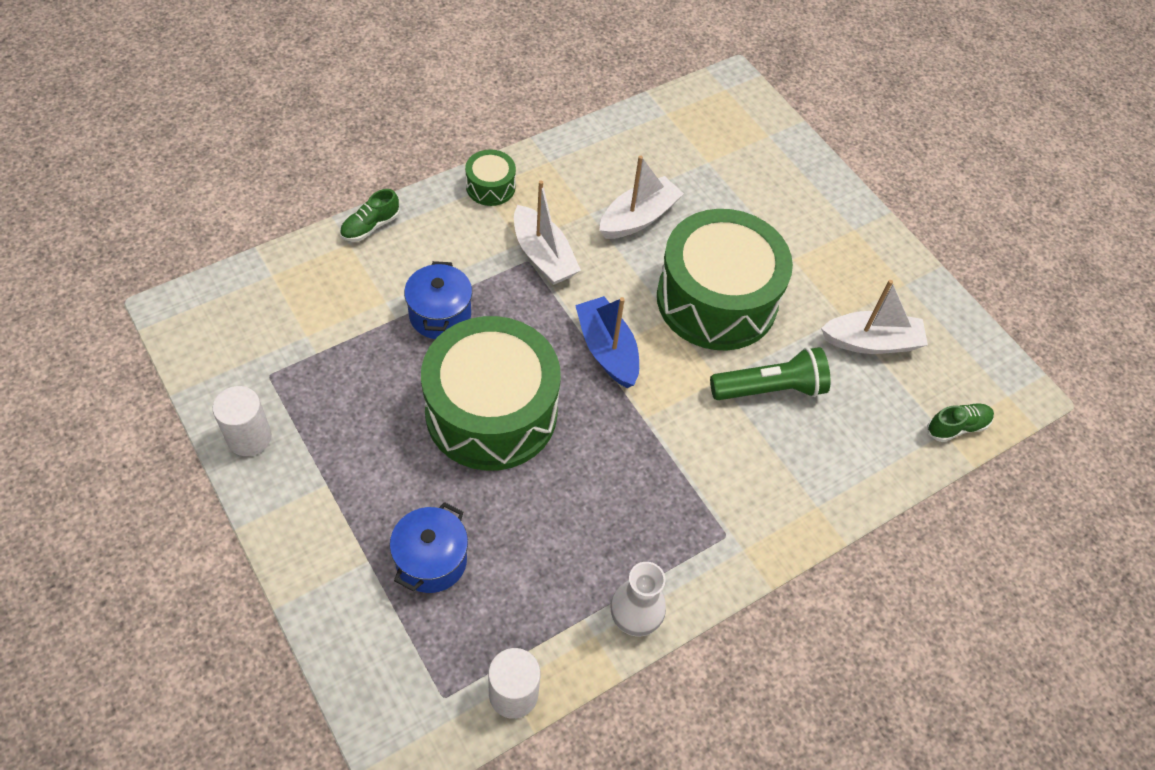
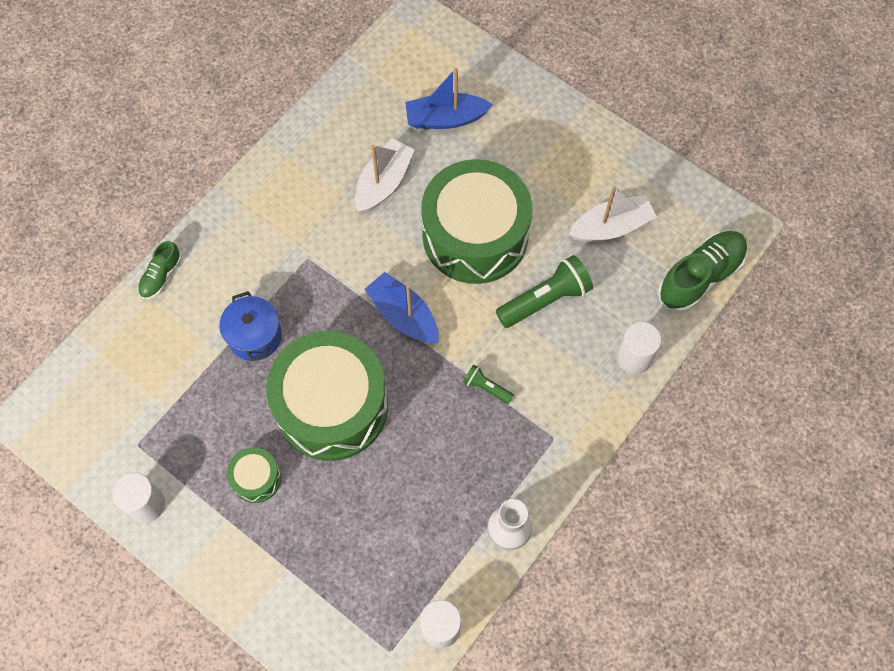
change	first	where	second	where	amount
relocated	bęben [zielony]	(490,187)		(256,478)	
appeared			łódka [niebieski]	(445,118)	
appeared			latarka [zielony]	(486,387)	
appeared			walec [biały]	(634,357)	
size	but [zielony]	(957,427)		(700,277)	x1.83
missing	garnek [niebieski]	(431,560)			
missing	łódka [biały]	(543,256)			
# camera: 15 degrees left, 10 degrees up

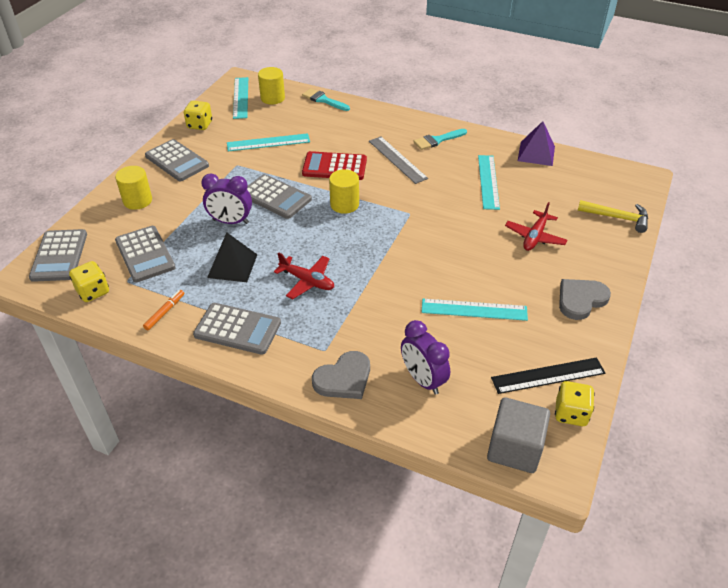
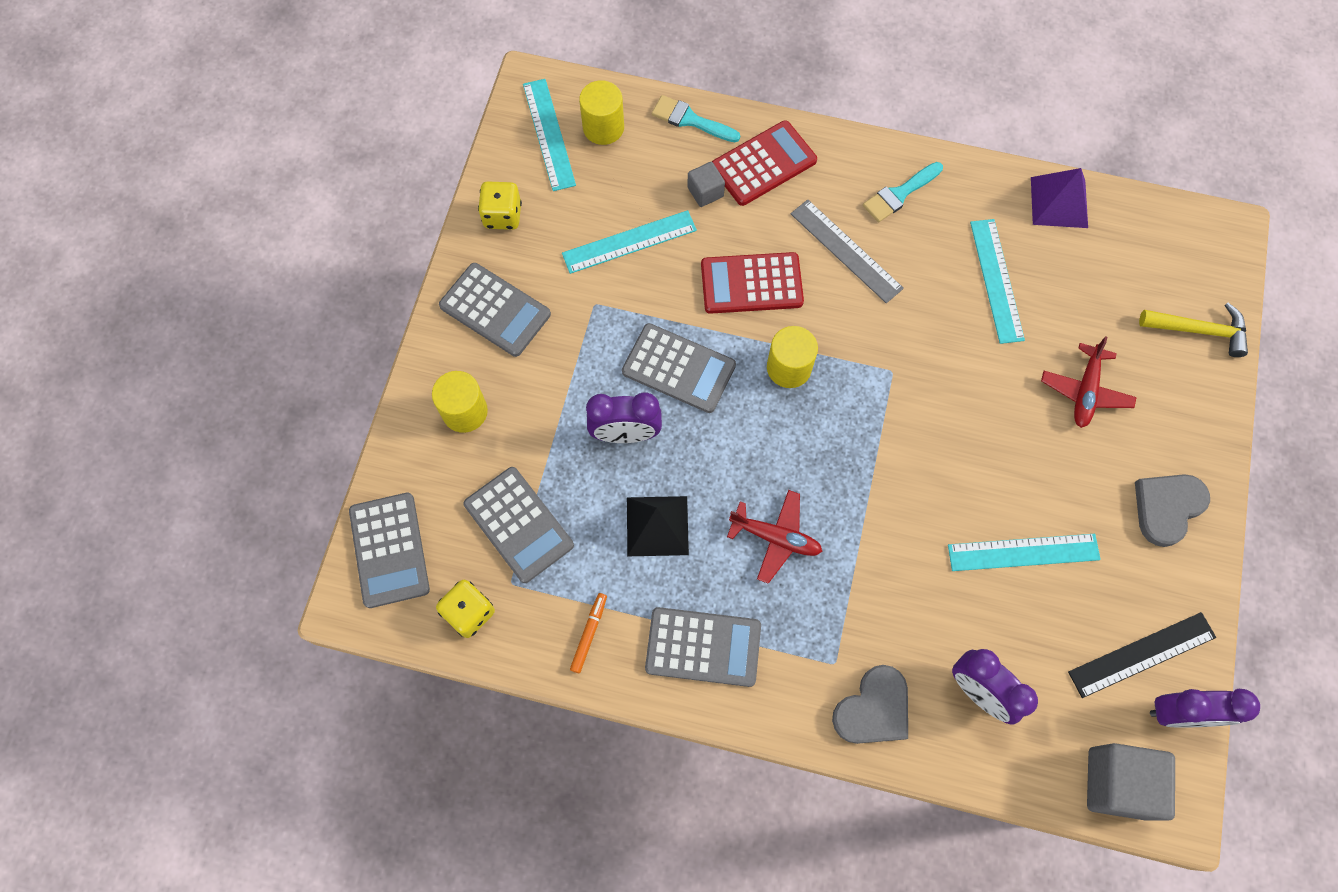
change	first	where	second	where	amount
appeared			sześcian [szary]	(705,192)	
appeared			kalkulator [czerwony]	(763,164)	
exchanged	kostka do gry [żółty]	(571,413)	budzik [fioletowy]	(1179,713)	
# camera: 10 degrees left, 25 degrees up

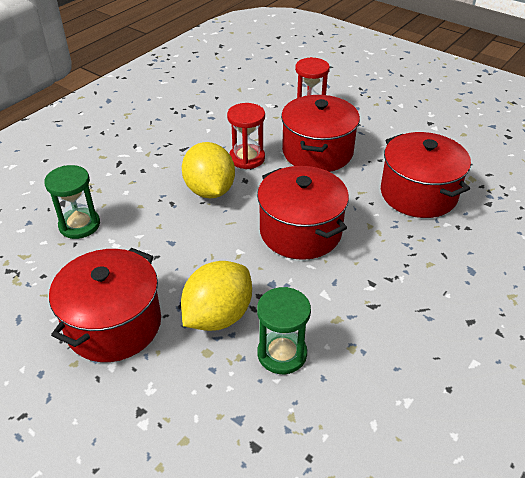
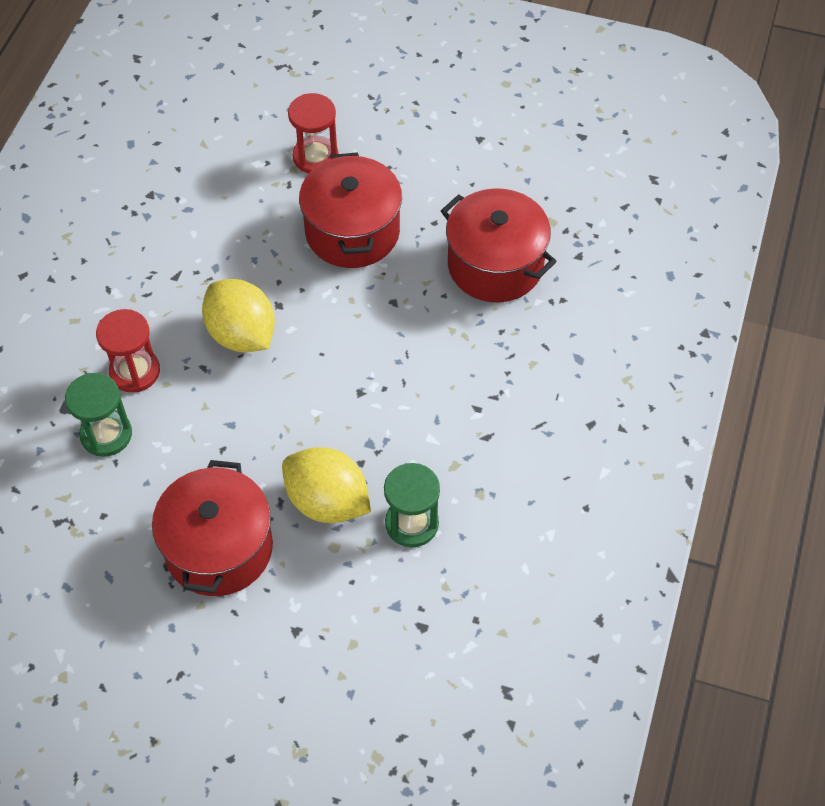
change	first	where	second	where	amount
relocated	klepsydra [czerwony]	(247,158)		(135,371)	
spun	cytryna [żółty]	(218,316)		(327,502)	75 degrees counterclockwise
missing	garnek [czerwony]	(300,231)			
# camera: 20 degrees left, 15 degrees up

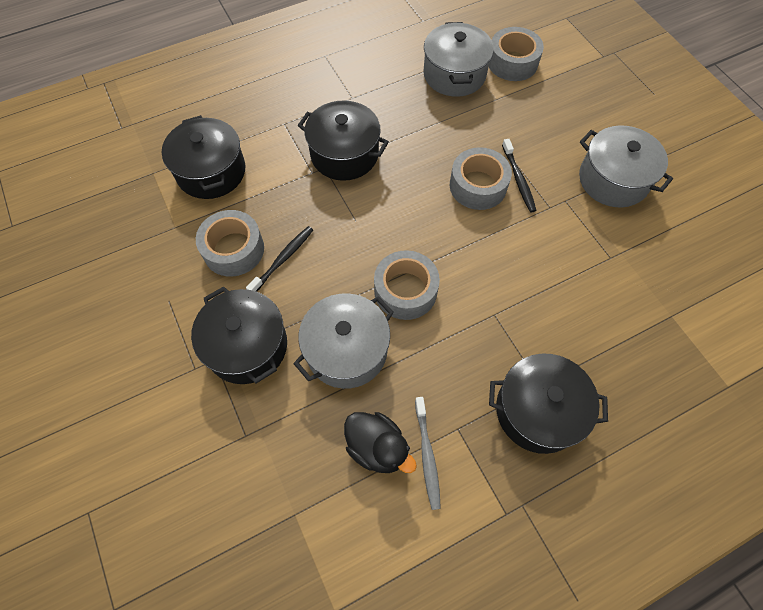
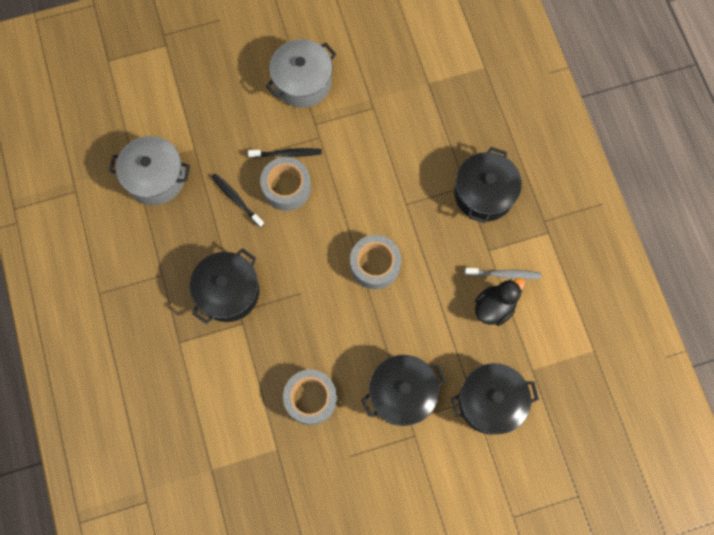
change	first	where	second	where	amount
relocated	szczoteczka do zębów [czarny]	(282,259)		(236,199)	
relocated	garnek [czarny]	(211,172)		(490,402)	
missing	garnek [szary]	(346,350)			
missing	taśma klejąca [szary]	(512,62)			
# camera: 80 degrees left, 10 degrees up

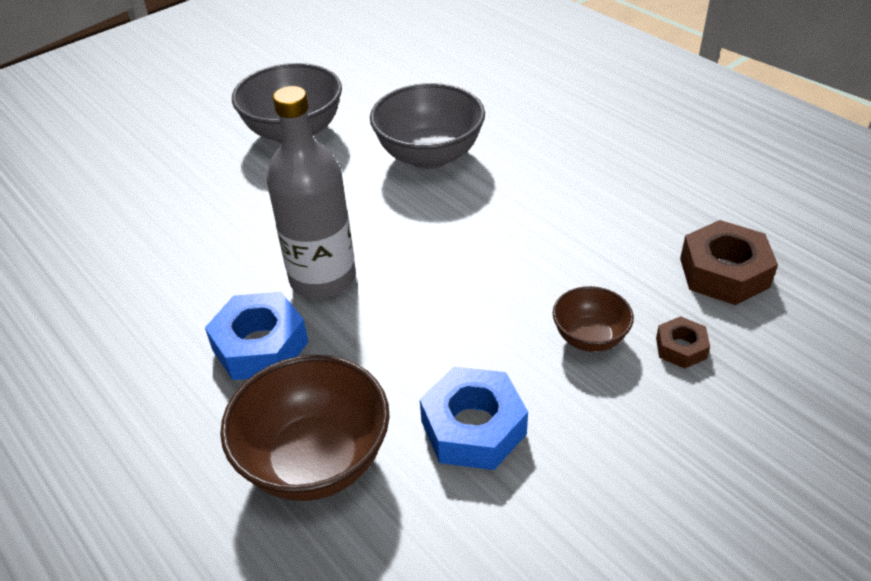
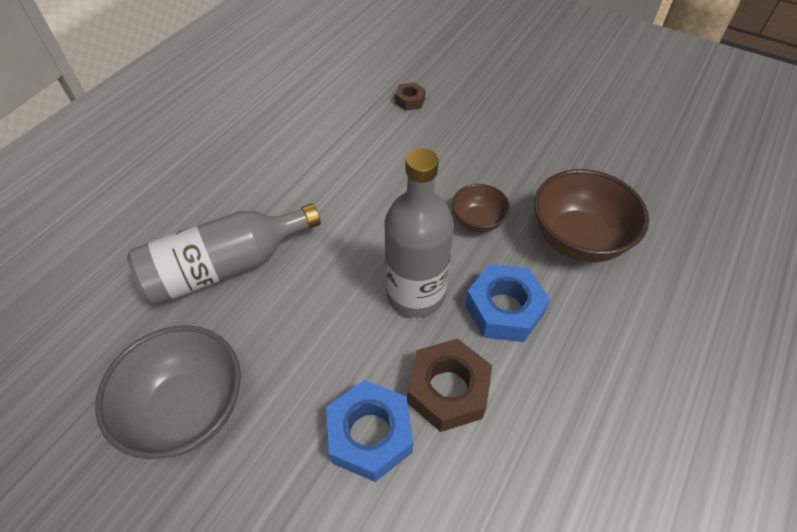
change	first	where	second	where	amount
exchanged	miska [szary]	(429,155)	butelka [szary]	(225,267)	
relocated	nakrętka [niebieski]	(473,428)		(370,434)	
relocated	nakrętka [brązowy]	(724,273)		(448,390)	
relocated	miska [brązowy]	(589,338)		(477,221)	
# camera: 110 degrees left, 10 degrees up

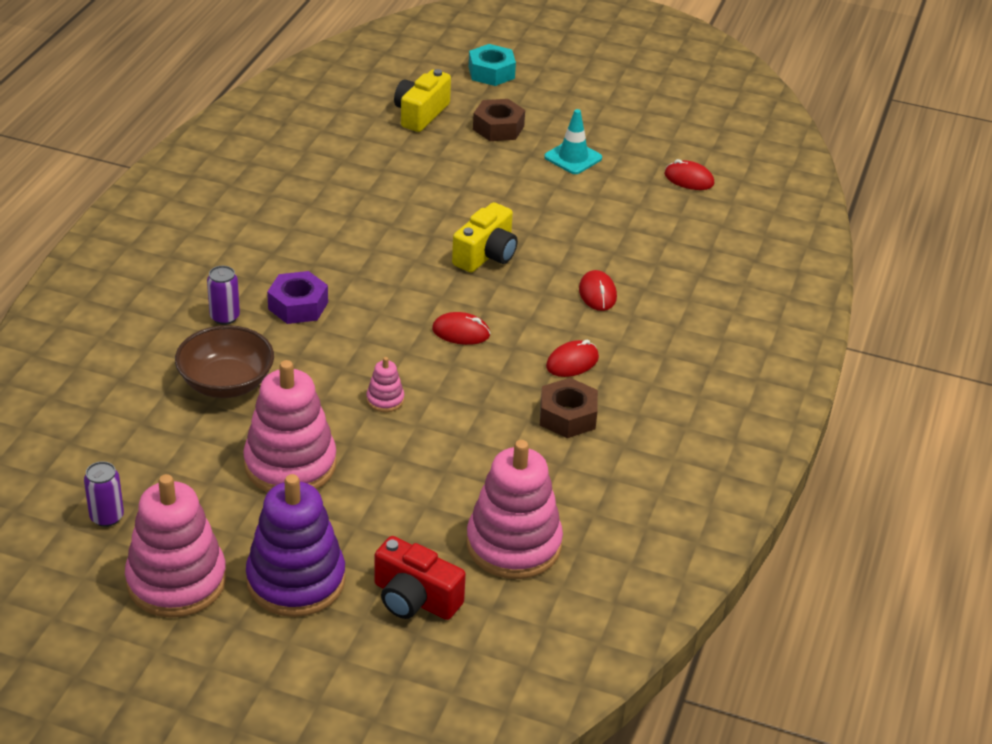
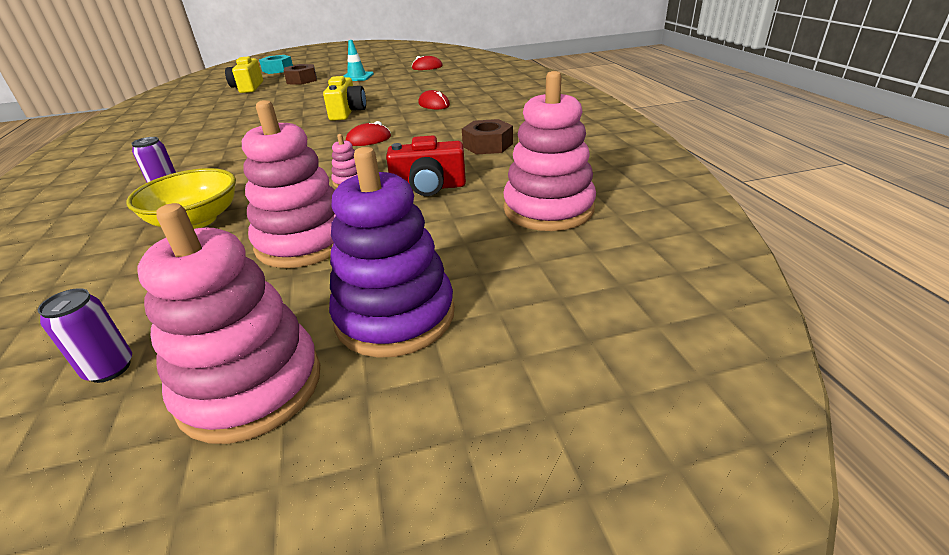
change	first	where	second	where	amount
colour	miska [brązowy]	(226,383)	miska [żółty]	(196,220)	
relocated	aparat fotograficzny [czerwony]	(415,599)		(429,187)	
missing	nakrętka [fioletowy]	(298,306)			
missing	myszka [czerwony]	(572,362)			
# camera: 30 degrees left, 5 degrees down

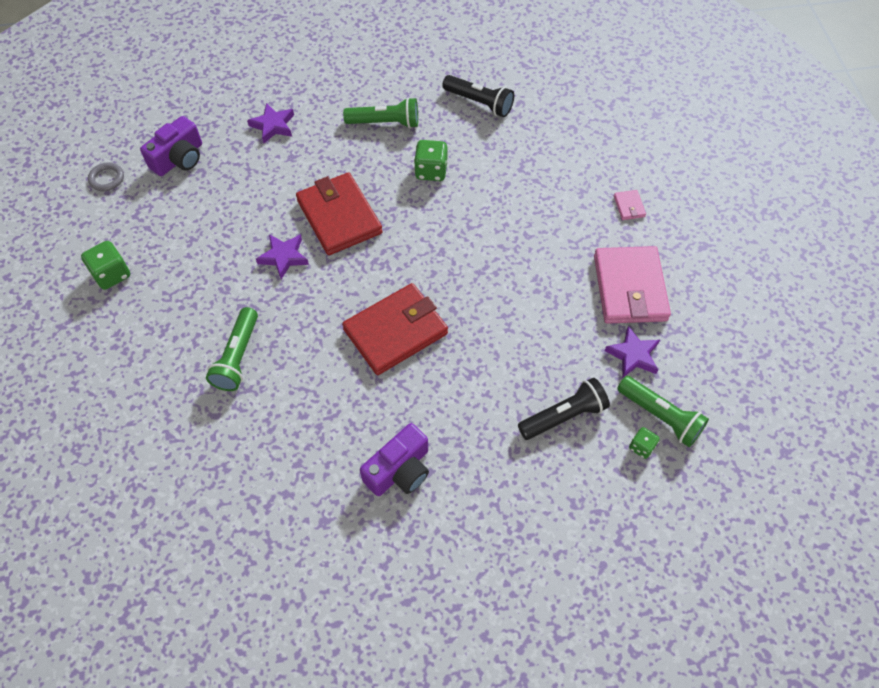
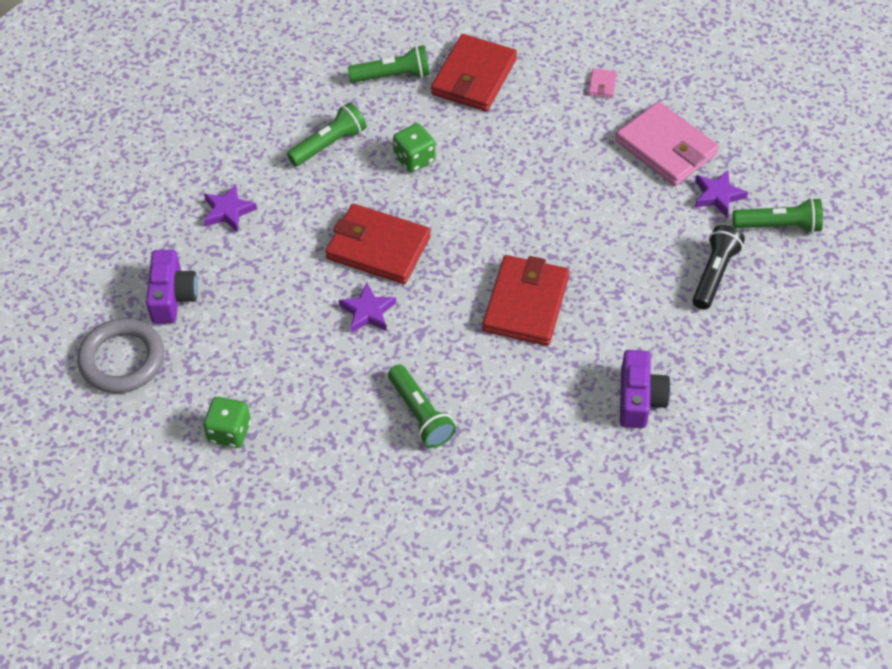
change	first	where	second	where	amount
size	pierścień [szary]	(107,179)		(122,359)	x2.04
colour	latarka [czarny]	(479,103)	latarka [zielony]	(393,76)	
appeared			portfel [czerwony]	(474,77)	
spun	portfel [różowy]	(629,206)		(602,85)	60 degrees clockwise
missing	kostka do gry [zielony]	(641,447)			
# camera: 40 degrees left, 5 degrees down

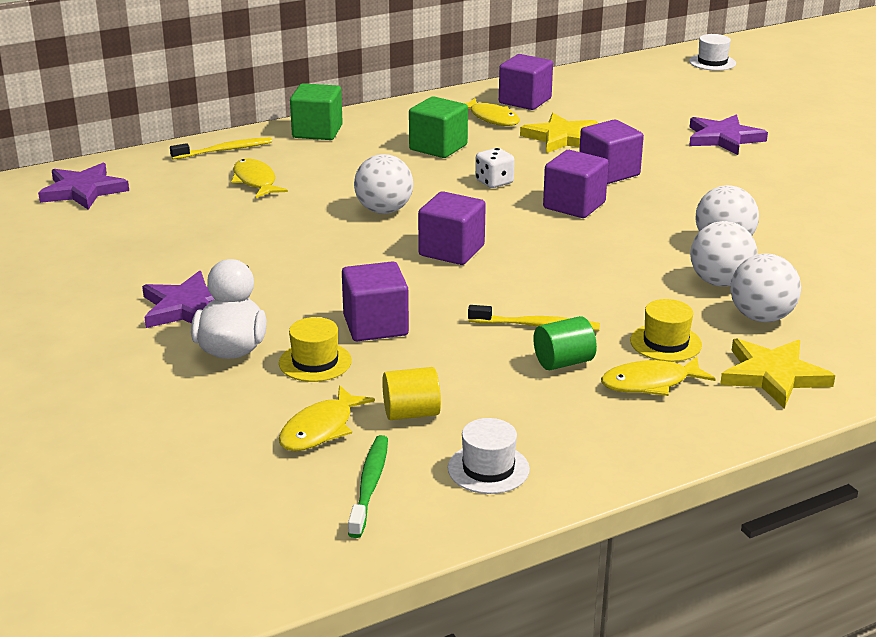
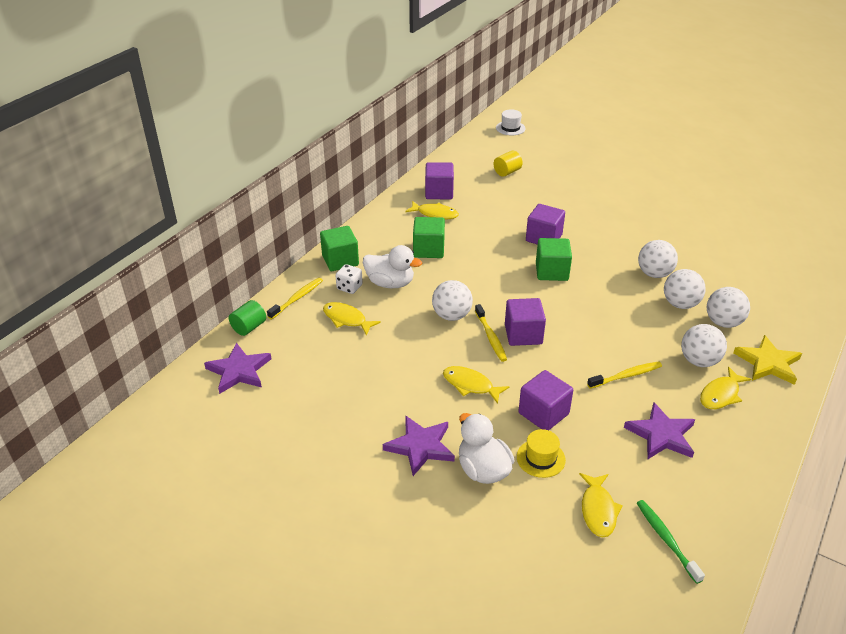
change	first	where	second	where	amount
relocated	walec [zielony]	(563,362)		(249,327)	
relocated	kostka do gry [biały]	(494,182)		(349,287)	
appeared			kaczka [biały]	(390,283)	
appeared			ryba [żółty]	(470,385)	
appeared			szczoteczka do zębów [żółty]	(490,337)	
relocated	walec [żółty]	(411,413)		(507,172)	
colour	sześcian [fioletowy]	(574,205)	sześcian [zielony]	(551,271)	
relocated	gwiazda [fioletowy]	(723,138)		(661,435)	
exchanged	kapelusz [żółty]	(665,343)	piłka [biały]	(699,361)	
missing	kapelusz [biały]	(488,469)			
missing	gwiazda [żółty]	(562,138)			
# camera: 30 degrees left, 10 degrees up

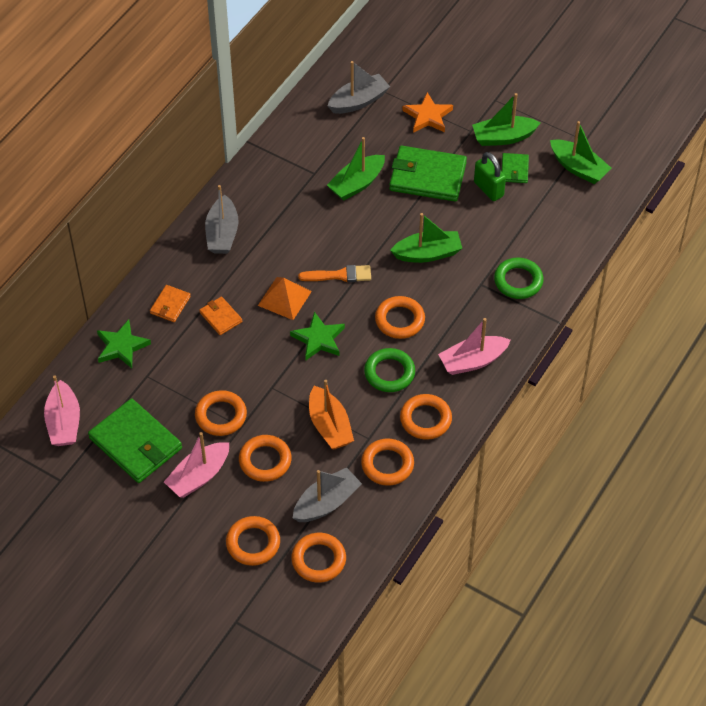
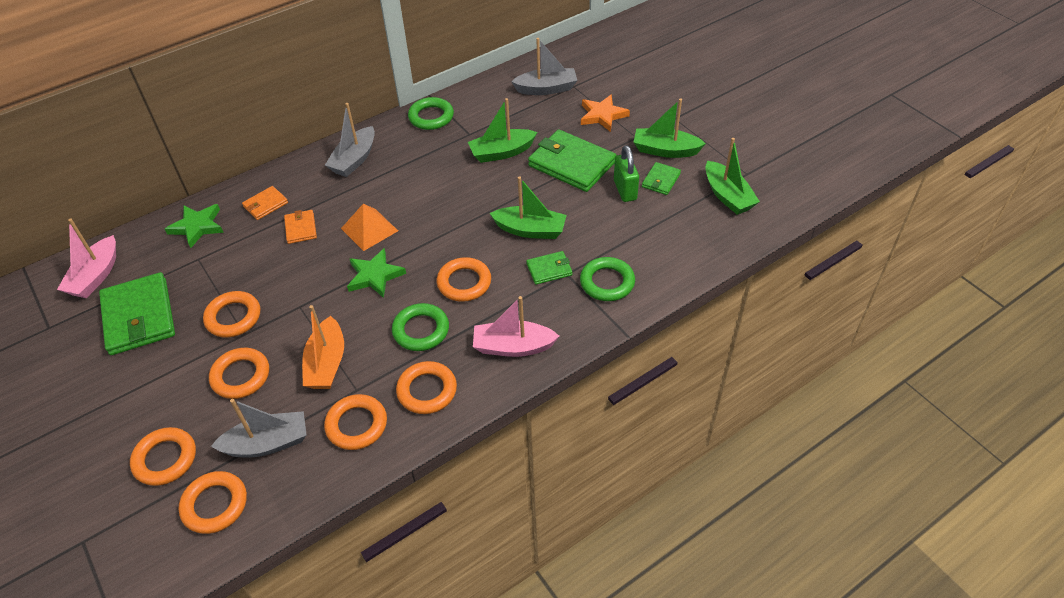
change	first	where	second	where	amount
appeared			pierścień [zielony]	(431,117)	
appeared			portfel [zielony]	(549,269)	
missing	łódka [różowy]	(199,476)			
missing	pędzel [pomarańczowy]	(339,275)			
# camera: 25 degrees right, 5 degrees down

